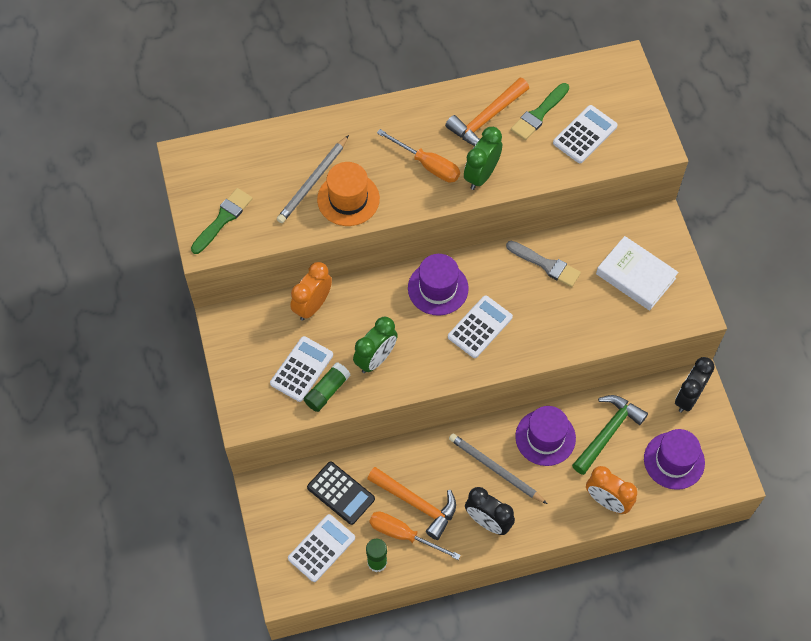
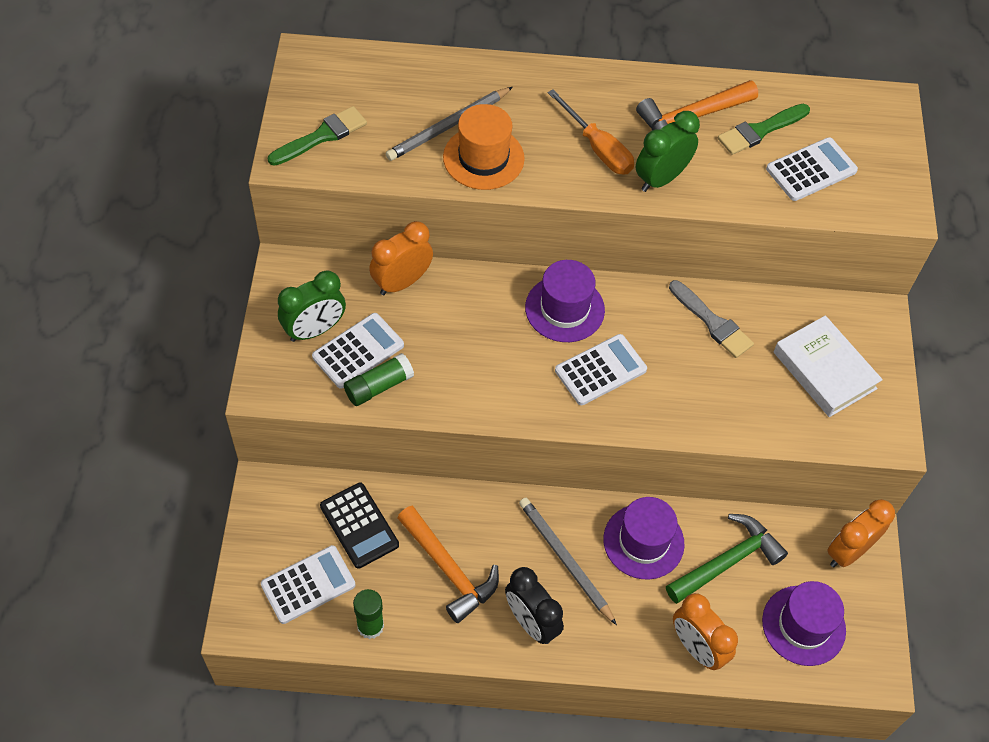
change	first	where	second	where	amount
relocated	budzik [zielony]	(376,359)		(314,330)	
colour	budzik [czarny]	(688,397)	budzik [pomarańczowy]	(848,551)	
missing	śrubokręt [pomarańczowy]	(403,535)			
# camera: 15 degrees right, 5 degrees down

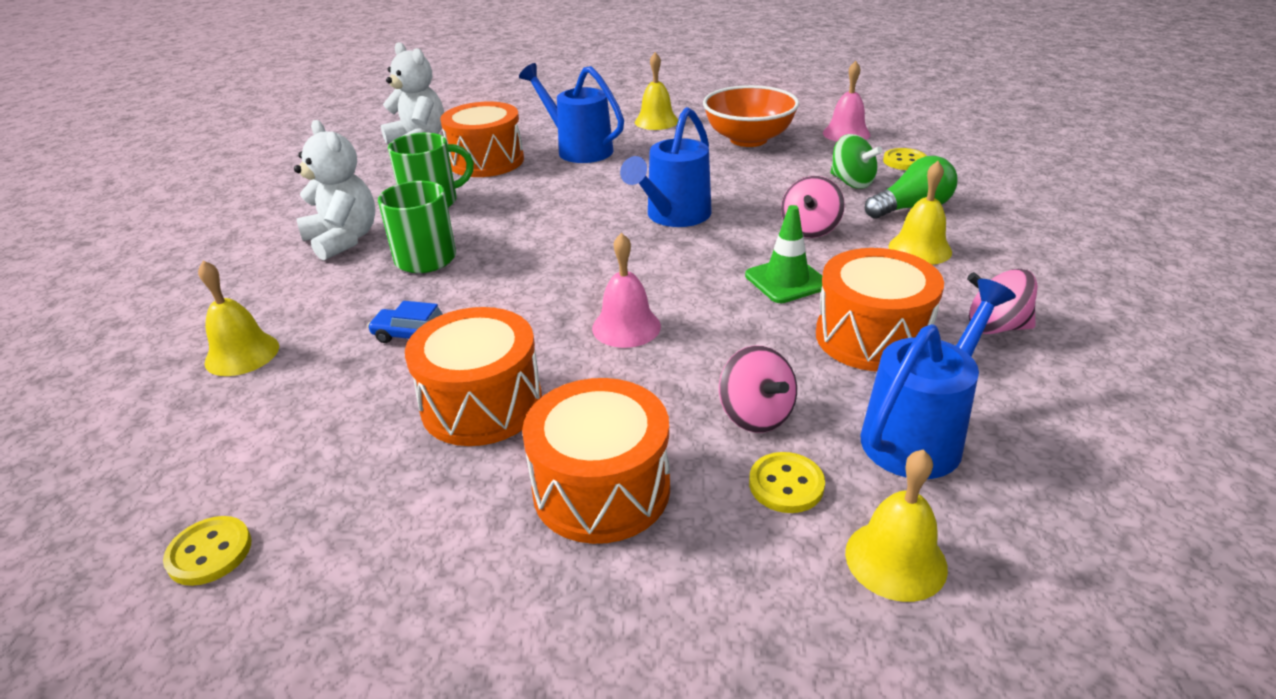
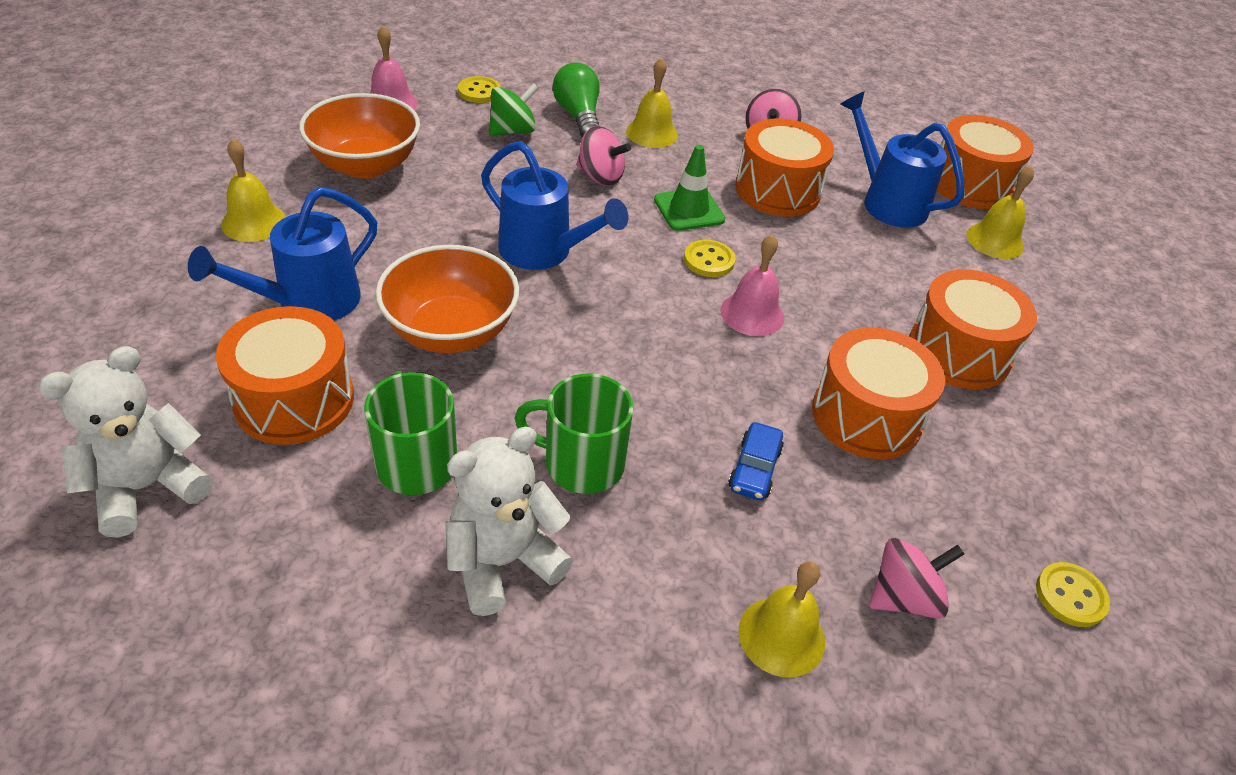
change	first	where	second	where	amount
appeared			miska [pomarańczowy]	(451,331)	
relocated	guzik [żółty]	(786,484)		(709,260)	
relocated	bączek [różowy]	(755,415)		(903,597)	
appeared			bęben [pomarańczowy]	(970,184)	
# camera: 90 degrees left, 10 degrees up

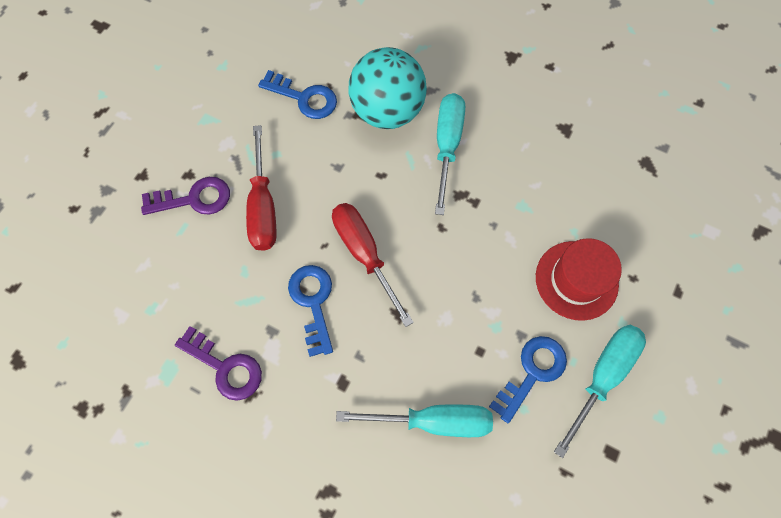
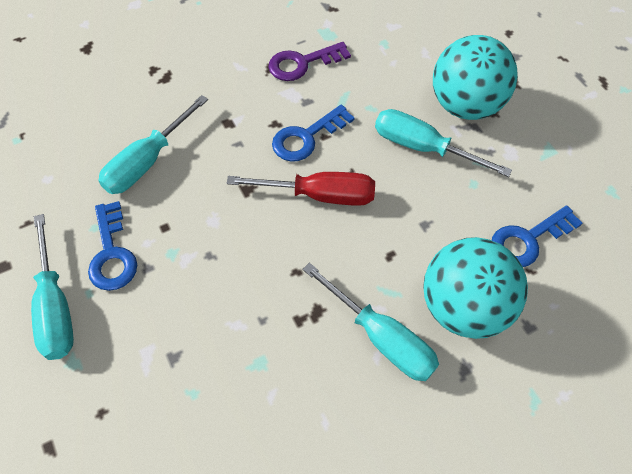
change	first	where	second	where	amount
spun	klucz [niebieski]	(313,302)		(307,137)	120 degrees clockwise
colour	śrubokręt [czerwony]	(263,206)	śrubokręt [turkusowy]	(423,148)	
exchanged	klucz [fioletowy]	(194,199)	piłka [turkusowy]	(465,105)	
missing	kapelusz [czerwony]	(576,280)			
# camera: 125 degrees right, 10 degrees down

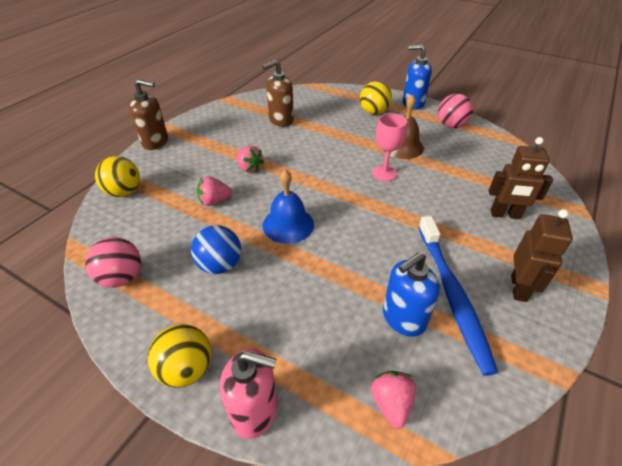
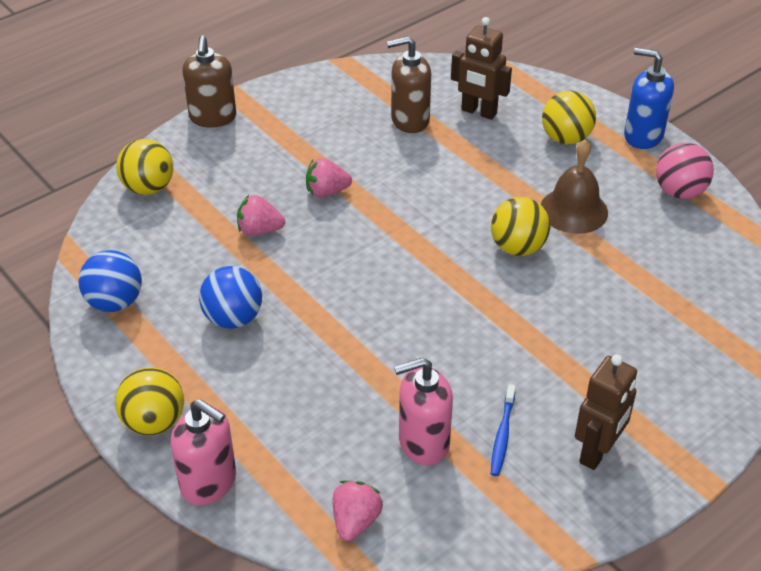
change	first	where	second	where	amount
colour	piłka [różowy]	(122,277)	piłka [niebieski]	(115,302)	
spun	dozownik mydła [brązowy]	(155,142)		(213,117)	60 degrees clockwise
spun	truskawka [różowy]	(249,168)		(326,192)	105 degrees clockwise
colour	dozownik mydła [niebieski]	(403,318)	dozownik mydła [różowy]	(423,442)	
relocated	robot [brązowy]	(505,214)		(478,112)	
exchanged	kielich [różowy]	(384,173)	piłka [żółty]	(518,247)	
size	szczoteczka do zębów [niebieski]	(452,296)		(502,435)	x0.45
missing	dzwonek [niebieski]	(288,224)			
# camera: 20 degrees right, 0 degrees up

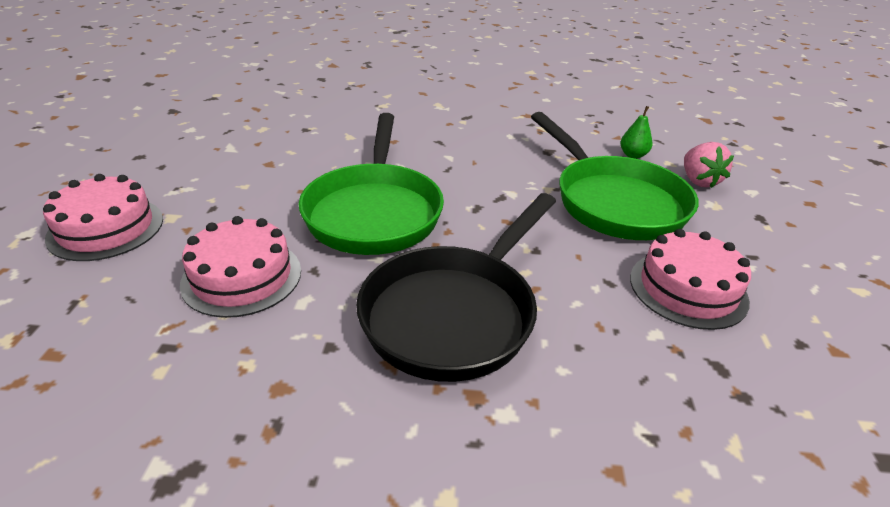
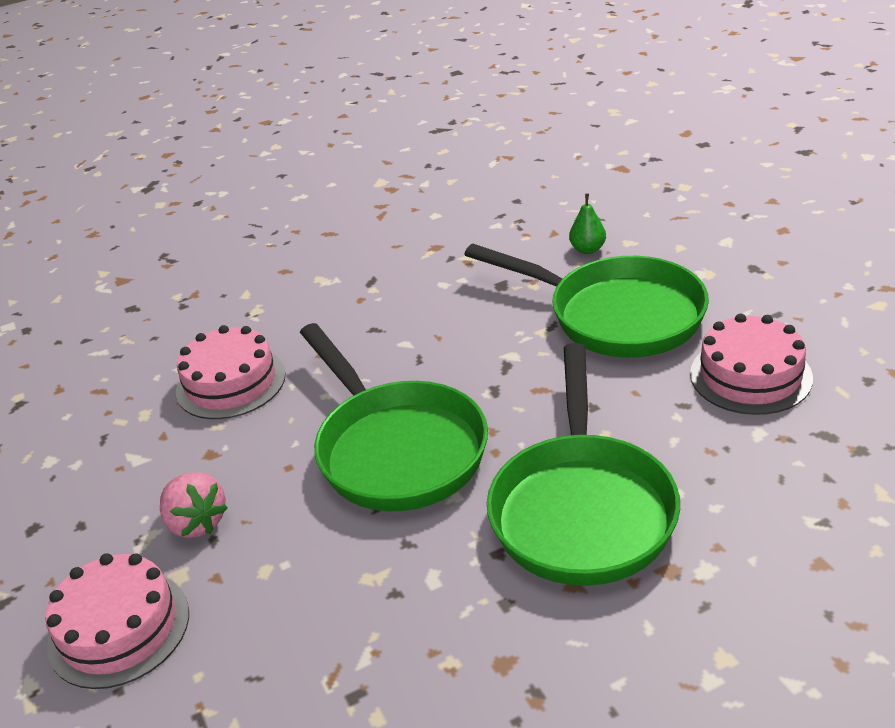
change	first	where	second	where	amount
relocated	truskawka [różowy]	(699,181)		(196,523)	
relocated	tort [różowy]	(242,277)		(231,383)	
colour	patelnia [czarny]	(455,313)	patelnia [zielony]	(582,509)	
# camera: 25 degrees left, 0 degrees up

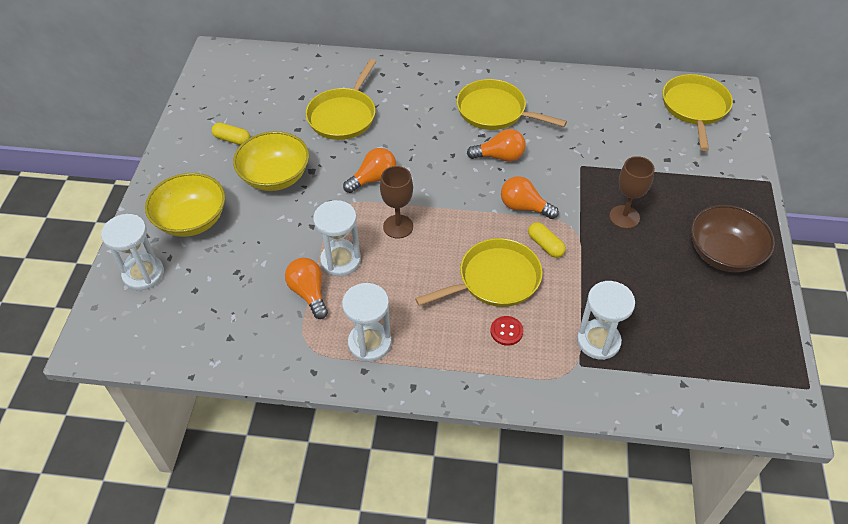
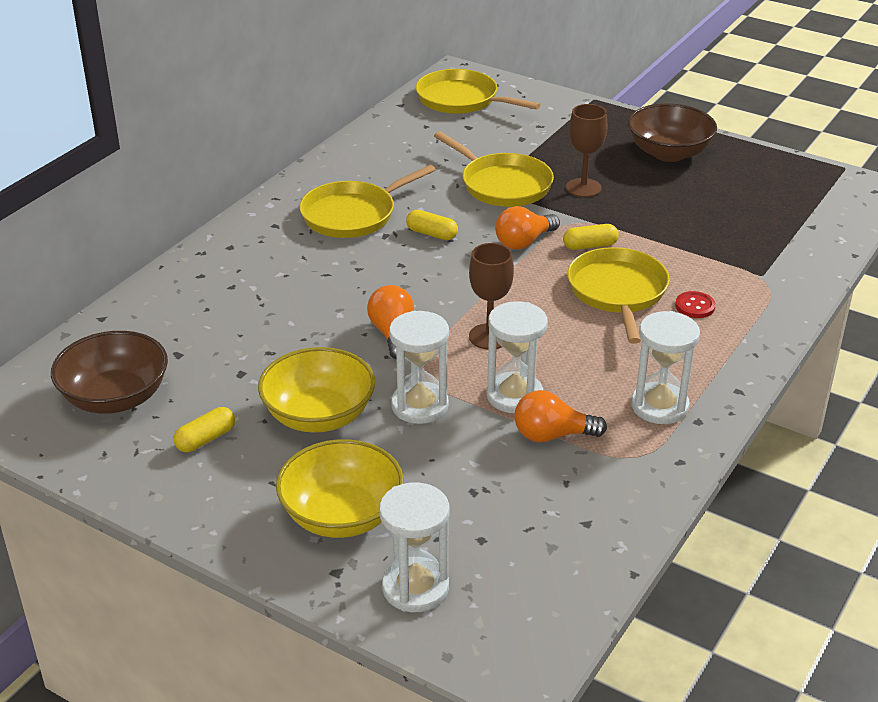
change	first	where	second	where	amount
appeared			miska [brązowy]	(115,397)	
relocated	klepsydra [biały]	(598,341)		(420,406)	
exchanged	żarówka [pomarańczowy]	(499,156)	kapsułka [żółty]	(432,234)	
relocated	patelnia [żółty]	(343,116)		(503,185)	
# camera: 65 degrees left, 15 degrees down

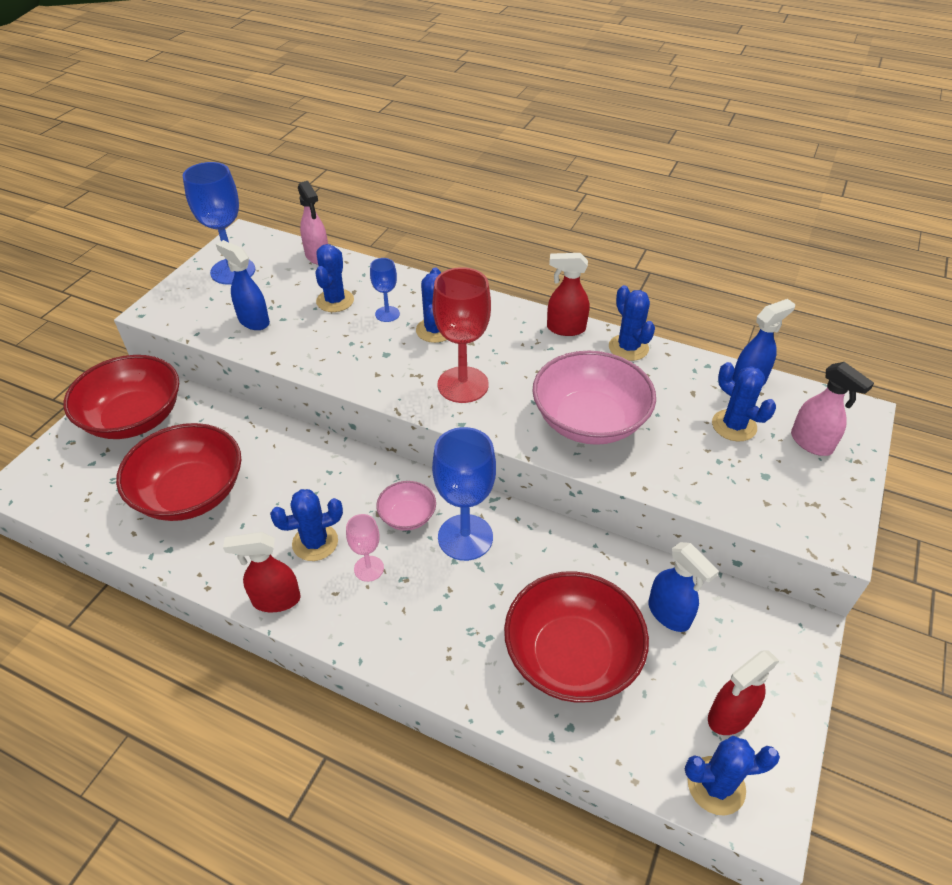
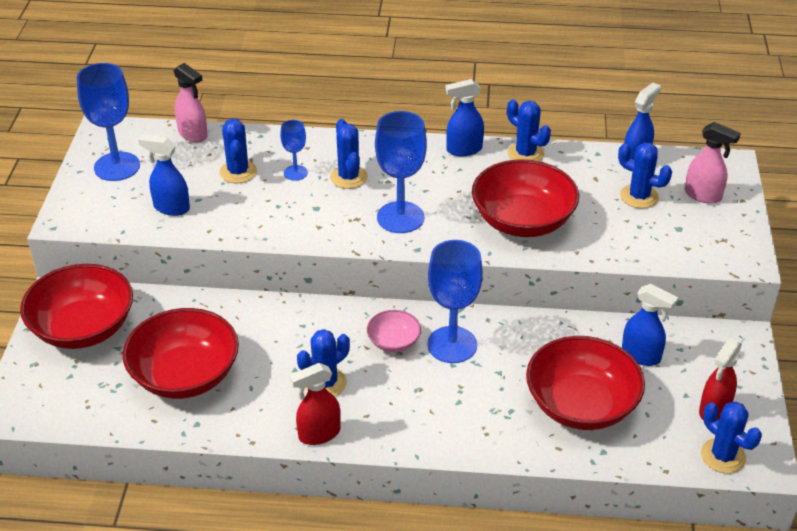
change	first	where	second	where	amount
colour	kielich [czerwony]	(463,385)	kielich [niebieski]	(400,217)	
colour	spryskiwacz [czerwony]	(565,328)	spryskiwacz [niebieski]	(463,150)	
colour	miska [różowy]	(589,421)	miska [czerwony]	(522,221)	
spun	kaktus [niebieski]	(716,785)		(723,456)	75 degrees clockwise
missing	kielich [różowy]	(369,568)			
# camera: 20 degrees left, 5 degrees down

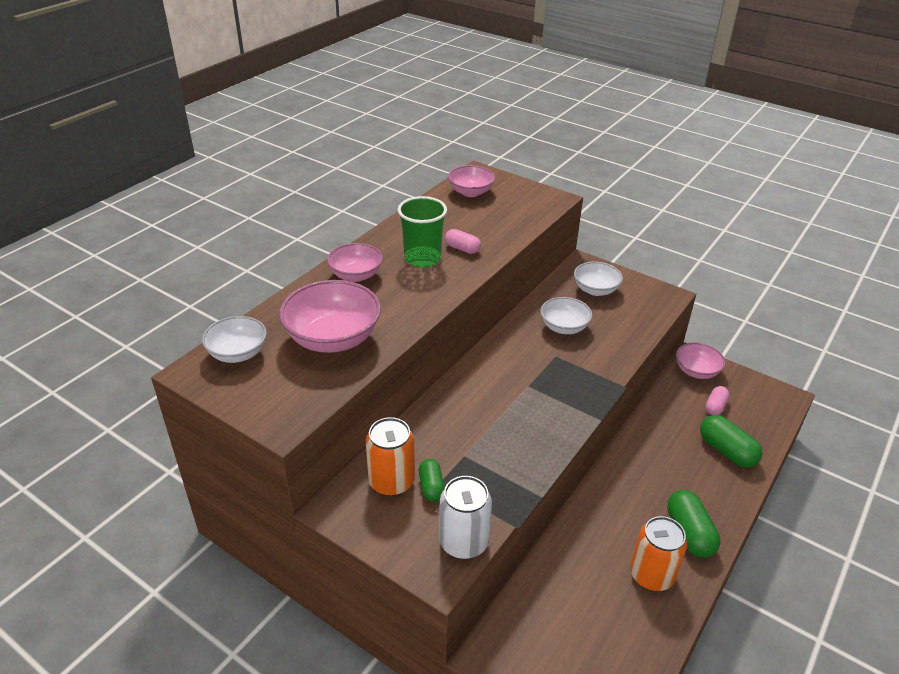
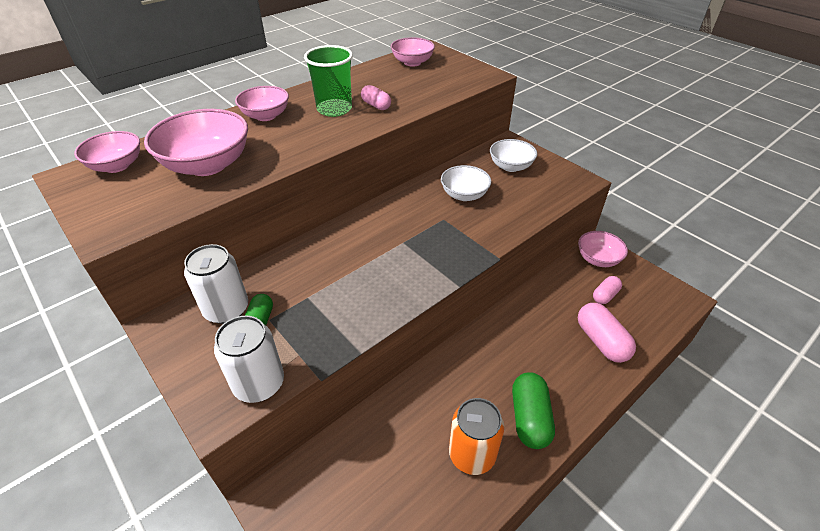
change	first	where	second	where	amount
colour	miska [biały]	(238,353)	miska [różowy]	(117,166)	
colour	puszka [pomarańczowy]	(391,481)	puszka [biały]	(226,309)	
colour	kapsułka [zielony]	(726,451)	kapsułka [różowy]	(601,341)	
# camera: 15 degrees right, 5 degrees up

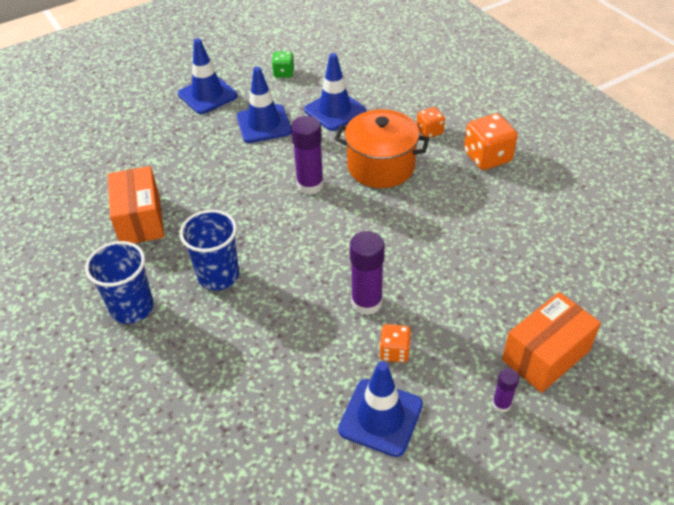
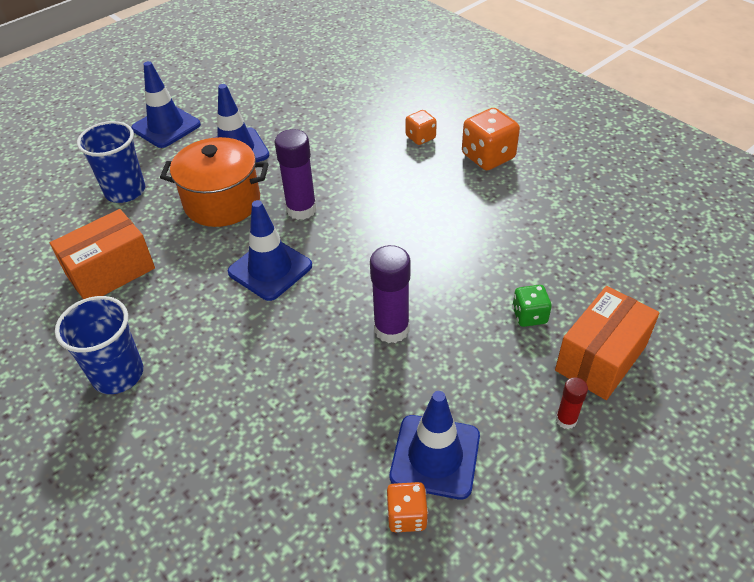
change	first	where	second	where	amount
spun	pudełko [pomarańczowy]	(140,219)		(111,272)	75 degrees clockwise
relocated	szklanka [niebieski]	(218,275)		(125,191)	
relocated	garnek [pomarańczowy]	(381,166)		(222,202)	
relocated	pachołek [niebieski]	(335,111)		(270,269)	
relocated	kostka do gry [pomarańczowy]	(394,351)		(407,516)	
relocated	kostka do gry [zielony]	(283,73)		(529,316)	
colour	klej w sztyfcie [fioletowy]	(501,404)	klej w sztyfcie [czerwony]	(566,420)	
# camera: 10 degrees left, 0 degrees up

